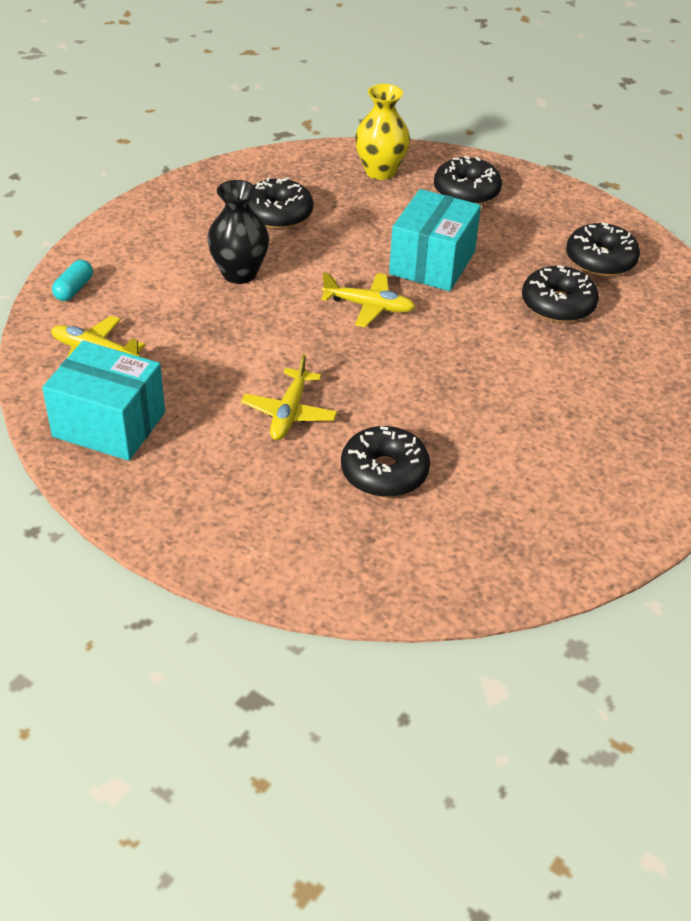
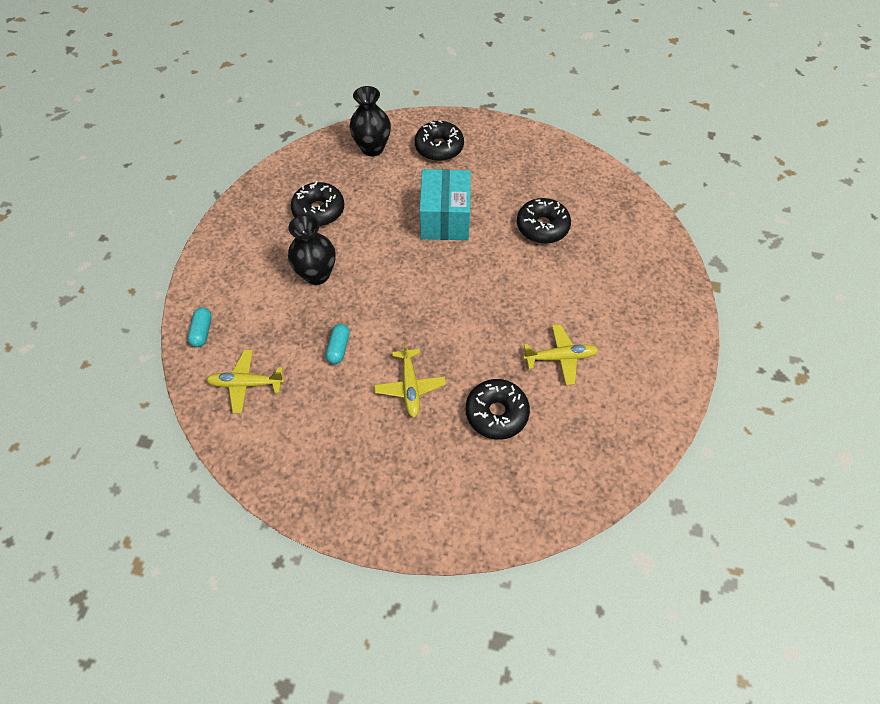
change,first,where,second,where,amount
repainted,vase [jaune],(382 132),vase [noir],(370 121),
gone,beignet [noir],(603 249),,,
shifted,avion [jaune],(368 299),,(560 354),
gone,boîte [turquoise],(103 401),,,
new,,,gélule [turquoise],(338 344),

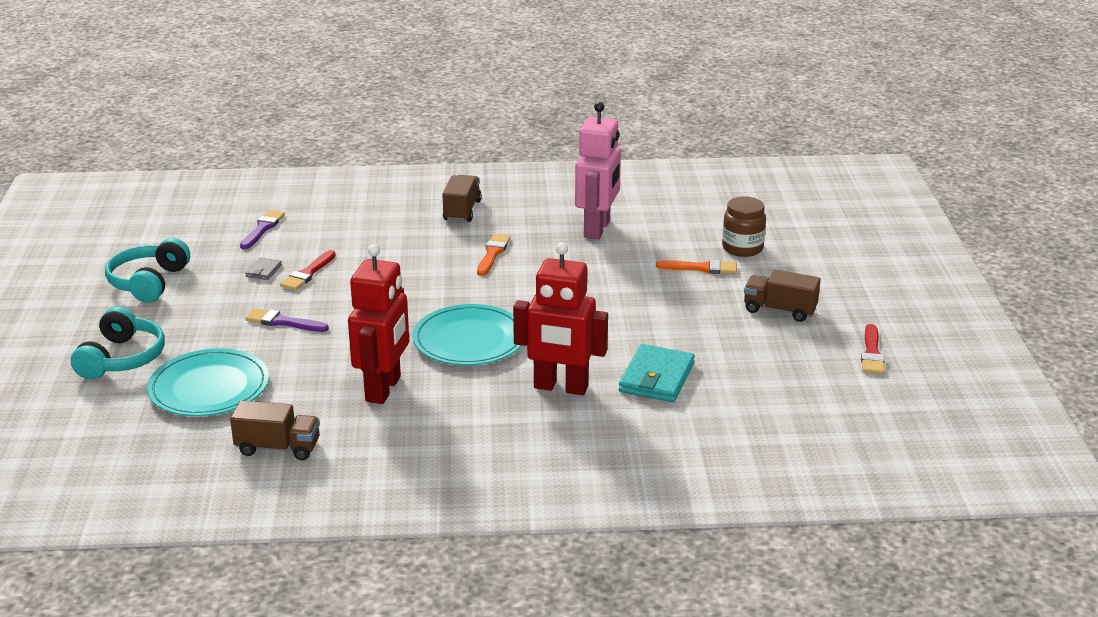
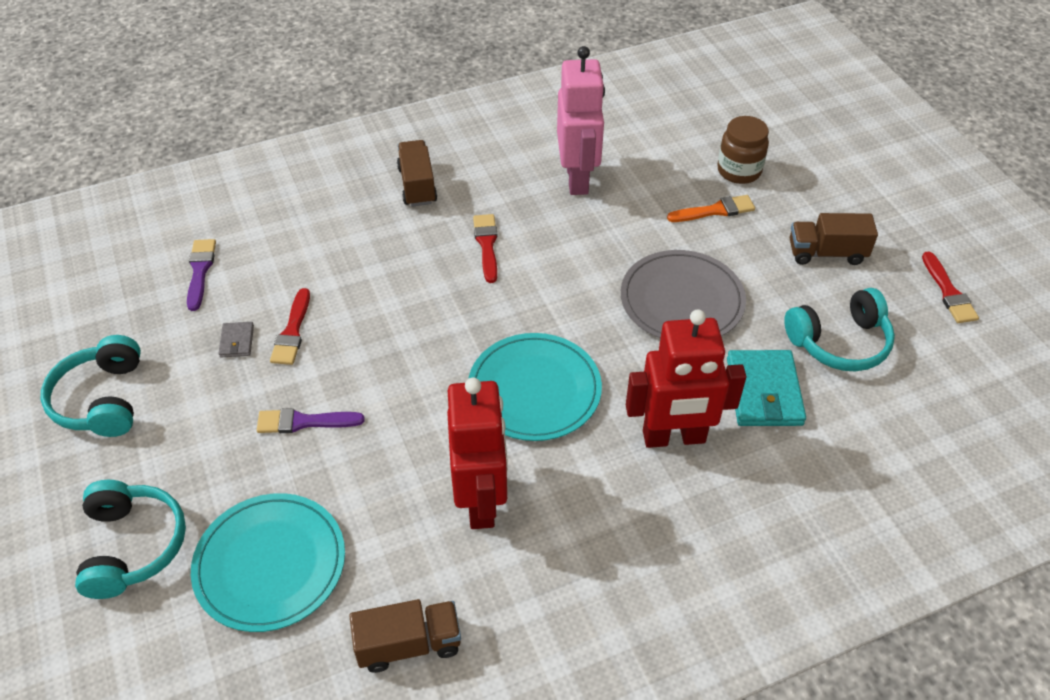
change,first,where,second,where,amount
repainted,pinceau [orange],(494 255),pinceau [rouge],(485 248),
new,,,assiette [gris],(683 294),
new,,,casque audio [turquoise],(839 329),

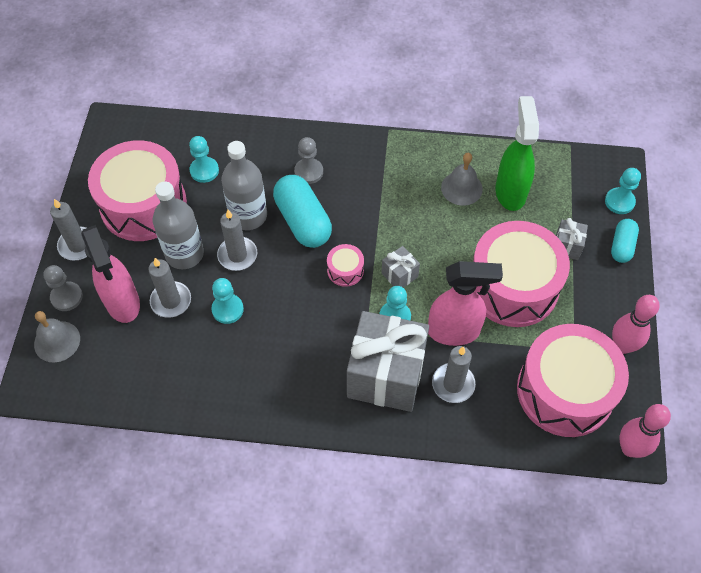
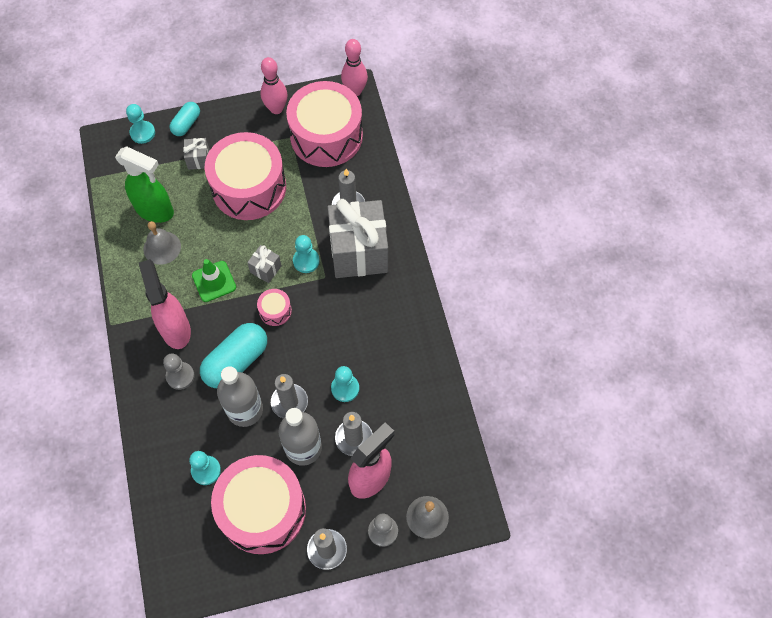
change,first,where,second,where,amount
rotated,vaporisateur [vert],(517 153),,(144 184),135 degrees counterclockwise
rotated,gélule [turquoise],(625 241),,(185 119),60 degrees counterclockwise
shifted,vaporisateur [rose],(465 303),,(165 304),
new,,,cône de chantier [vert],(214 280),

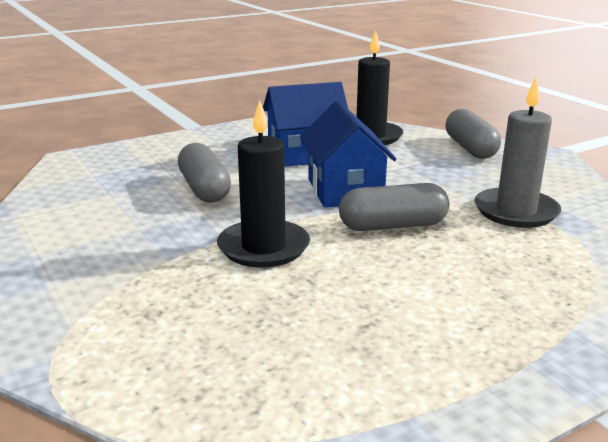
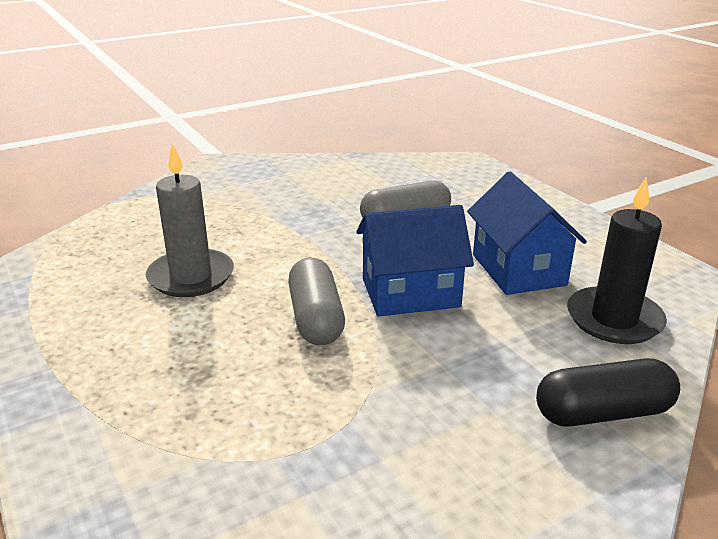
change,first,where,second,where,amount
shifted,bougie [gris],(517 152),,(190 220),
gone,bougie [noir],(263 184),,,
repainted,gélule [gris],(473 134),gélule [noir],(608 392),

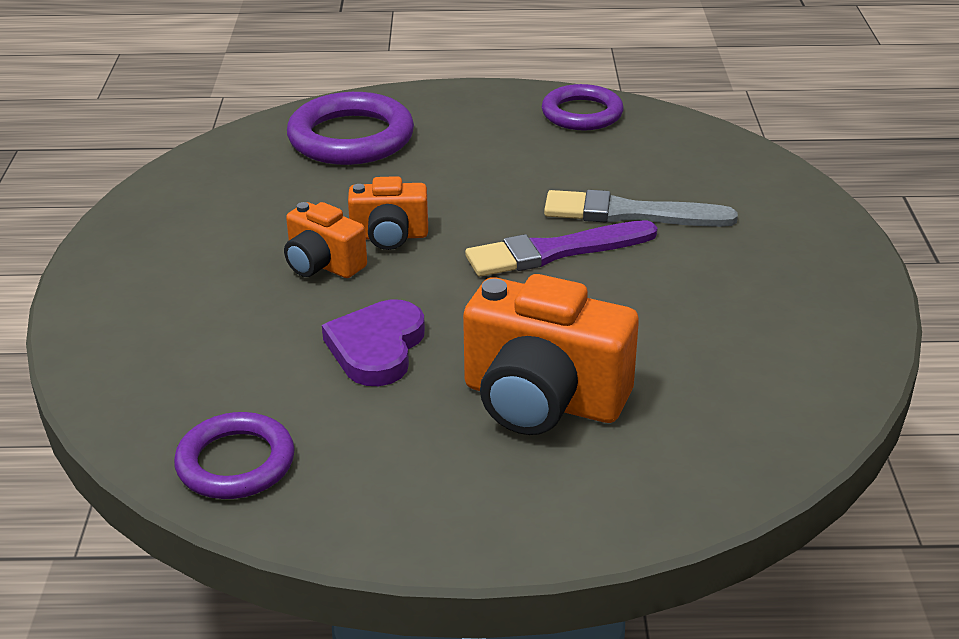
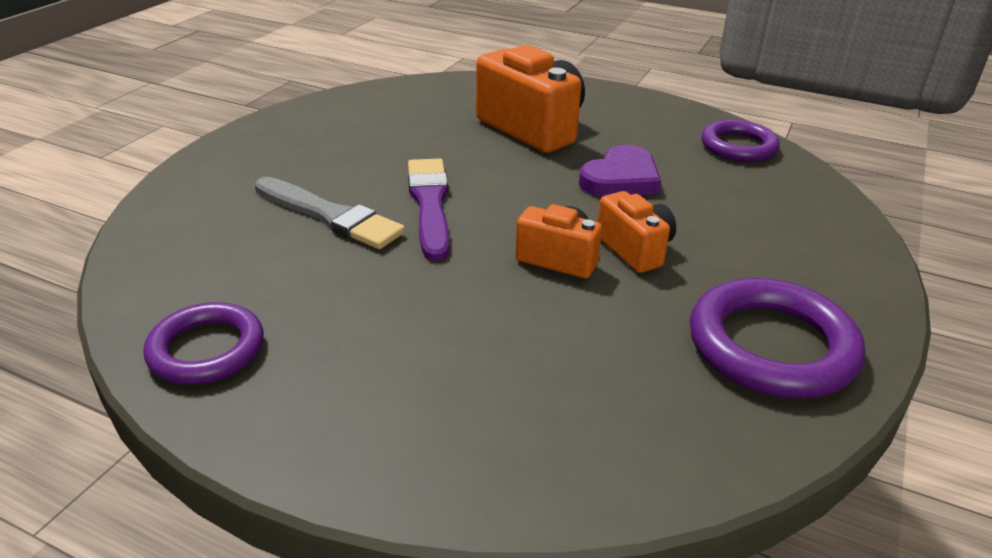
change,first,where,second,where,amount
shifted,anneau [violet],(350 128),,(777 338),
rotated,pinceau [violet],(561 248),,(428 210),105 degrees counterclockwise

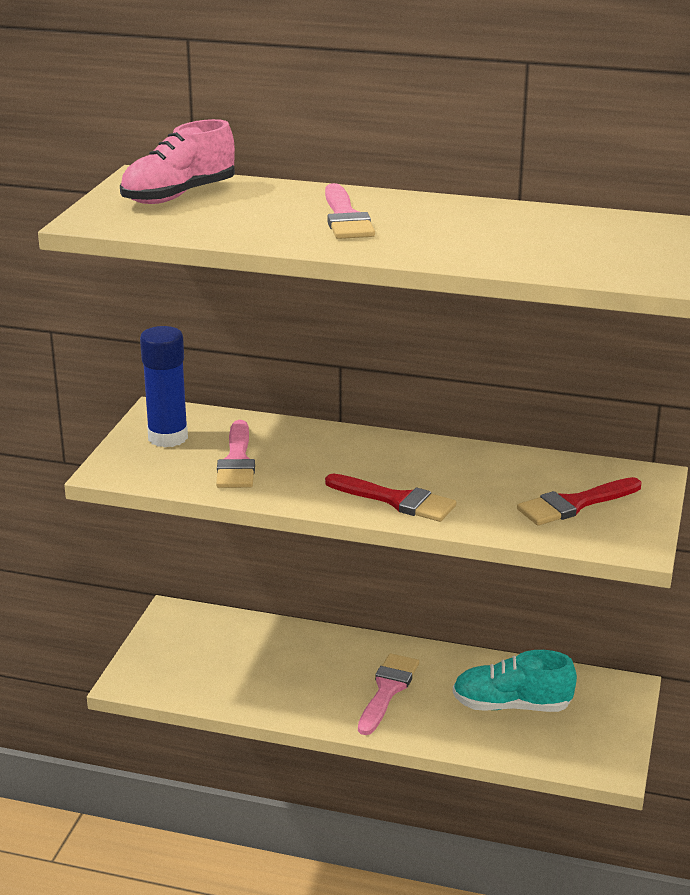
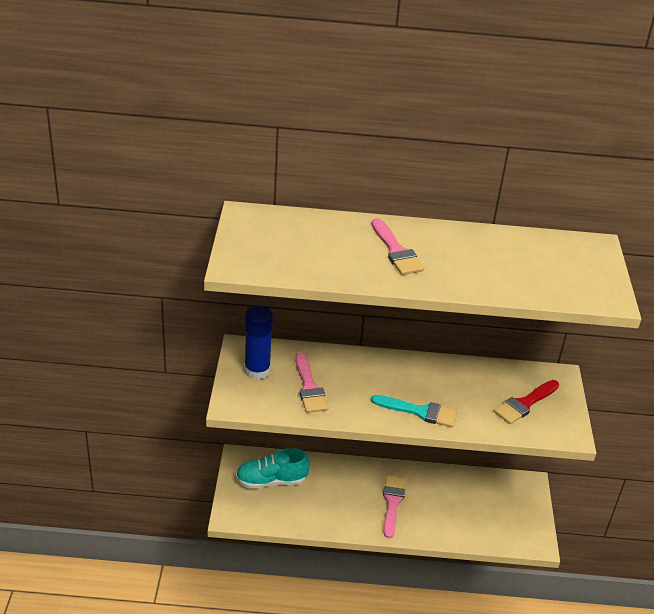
change,first,where,second,where,amount
gone,chaussure [rose],(177 161),,,
repainted,pinceau [rouge],(390 498),pinceau [turquoise],(414 411),
shifted,chaussure [turquoise],(515 681),,(273 468),

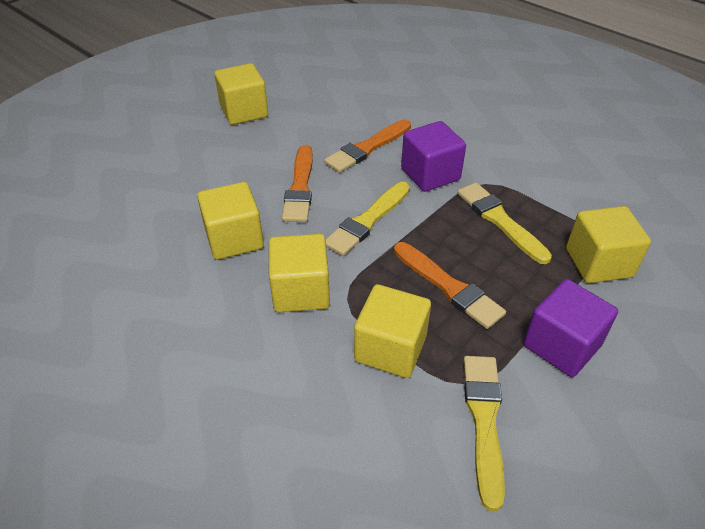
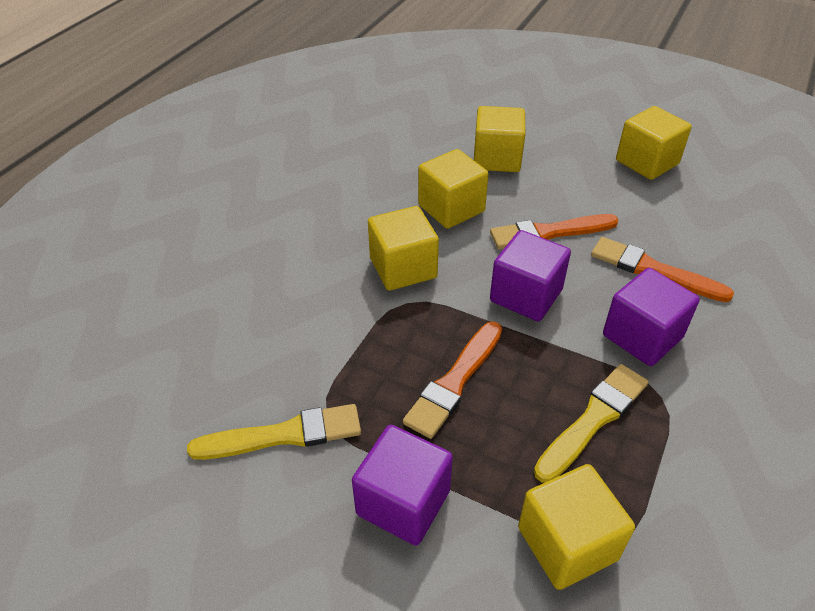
change,first,where,second,where,amount
swapped,pinceau [jaune],(367 219),cube [violet],(530 275),
shifted,cube [jaune],(392 331),,(499 139),

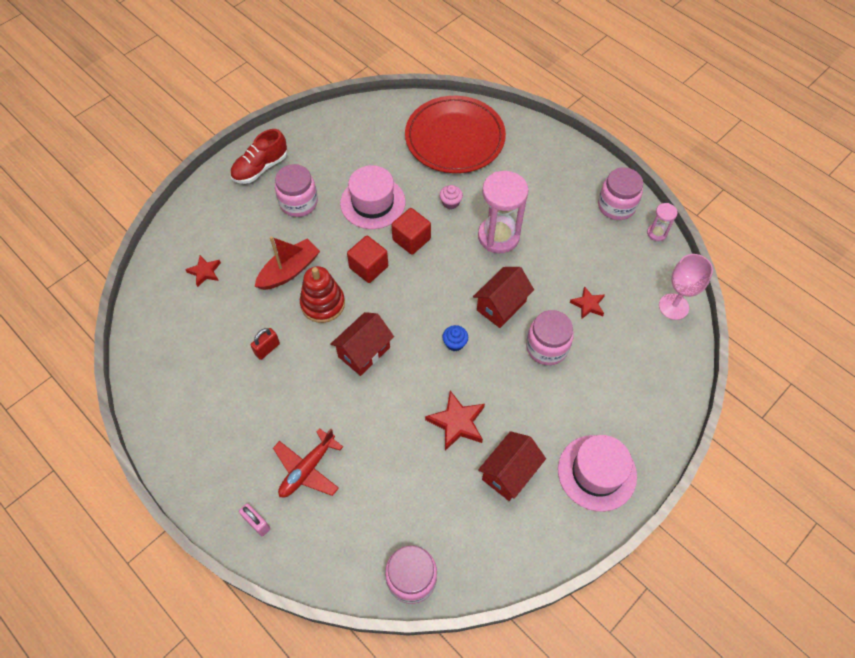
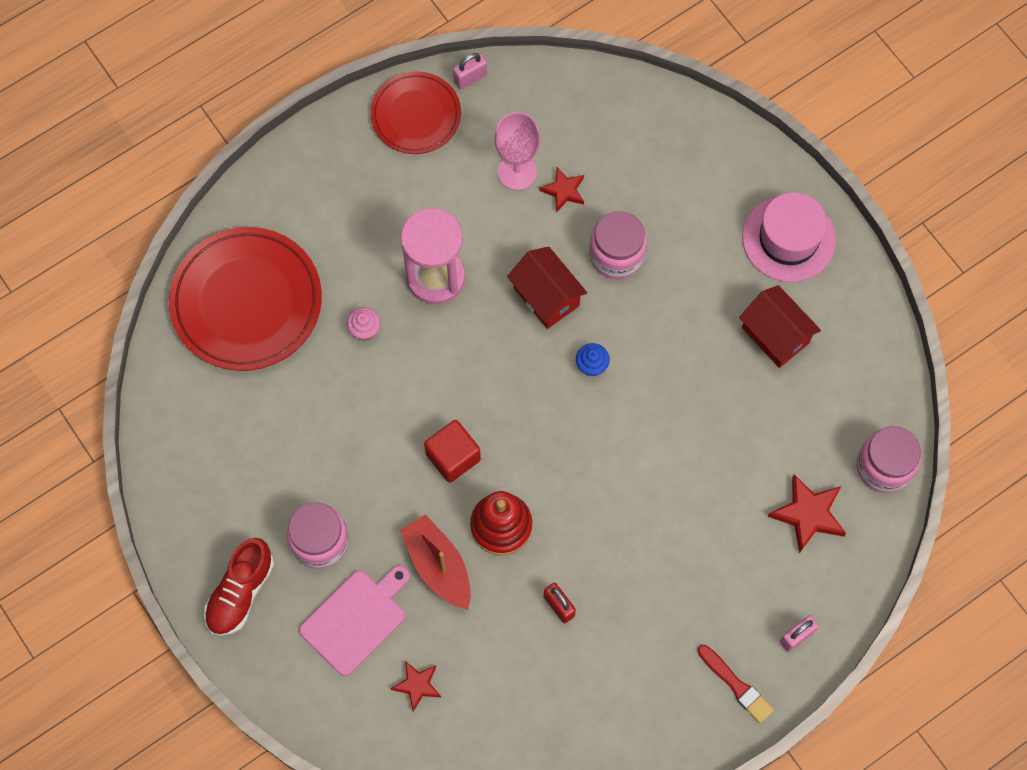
change,first,where,second,where,amount
rotated,chaussure [rouge],(258 156),,(239 587),60 degrees clockwise
gone,chapeau [rose],(373 197),,,
swapped,bocal [rose],(620 193),assiette [rouge],(416 112),
swapped,sablier [rose],(662 222),cadenas [rose],(470 71),
gone,cube [rouge],(411 231),,,
shifted,verre à pied [rose],(686 287),,(517 151),
gone,maison [rouge],(362 344),,,
shifted,étoile [rouge],(455 421),,(807 513),
gone,avion [rouge],(308 462),,,
new,,,planche à découper [rose],(354 620),
new,,,pinceau [rouge],(736 684),

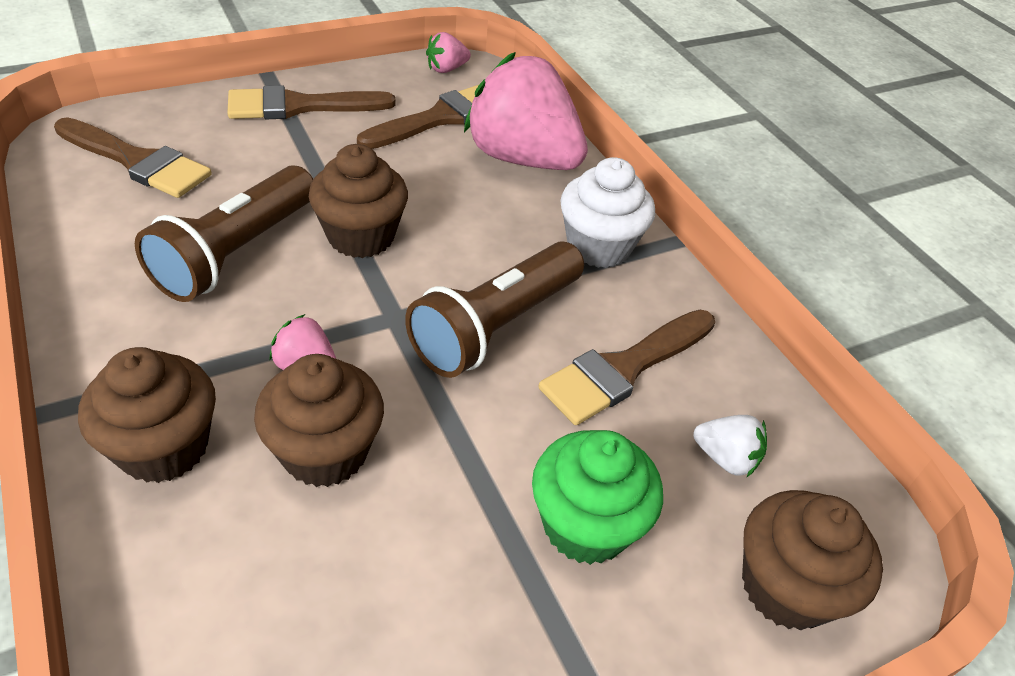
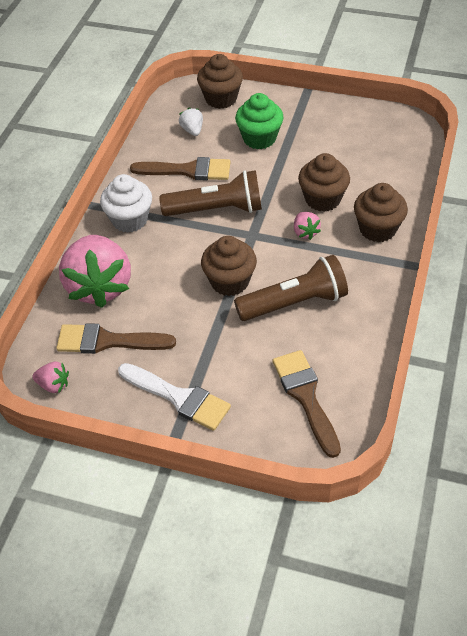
change,first,where,second,where,amount
repainted,pinceau [marron],(311 102),pinceau [blanc],(174 397),

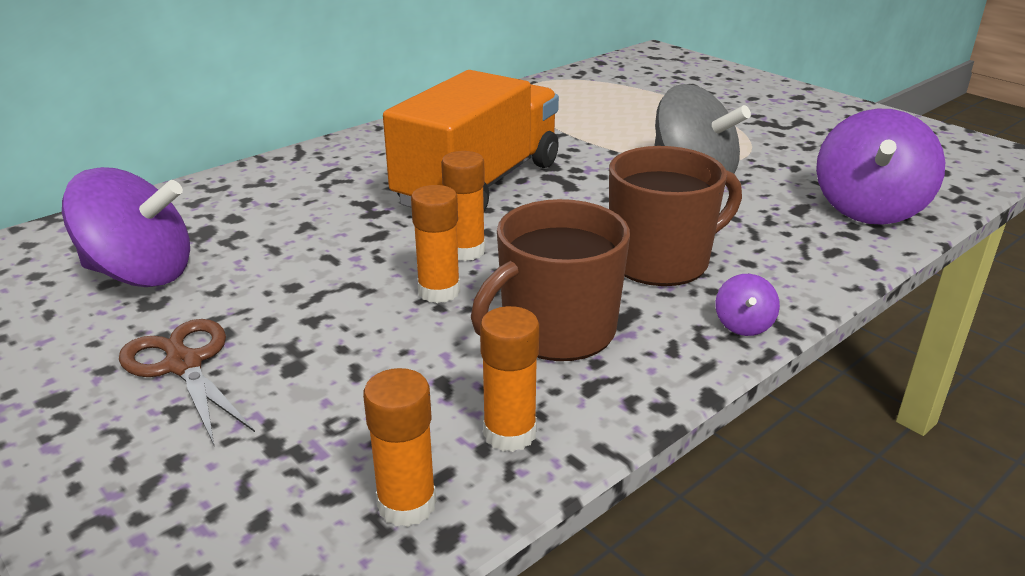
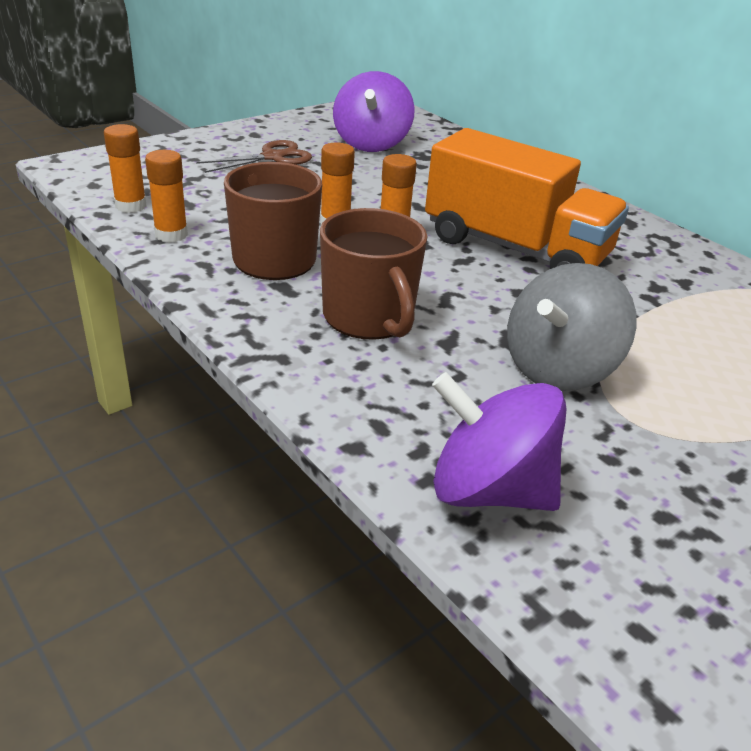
change,first,where,second,where,amount
gone,toupie [violet],(747 305),,,

